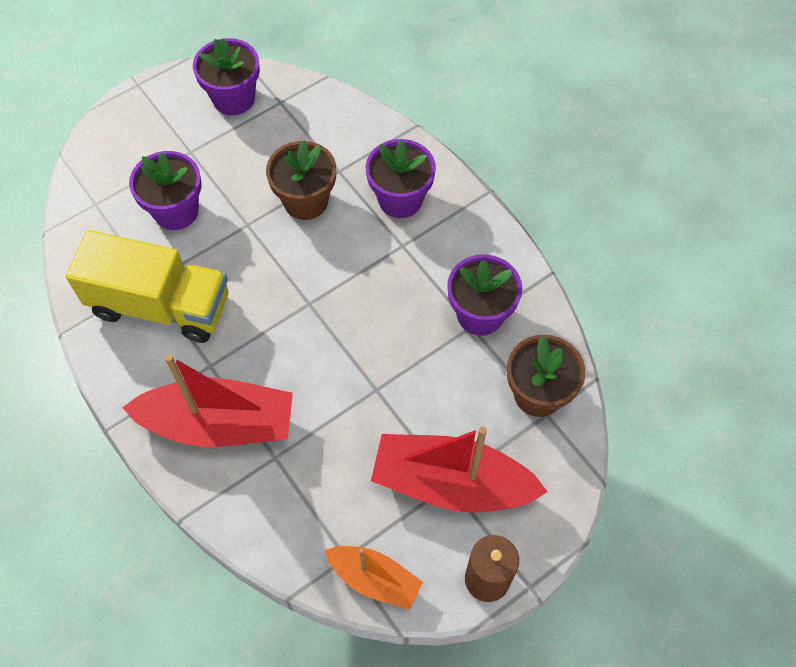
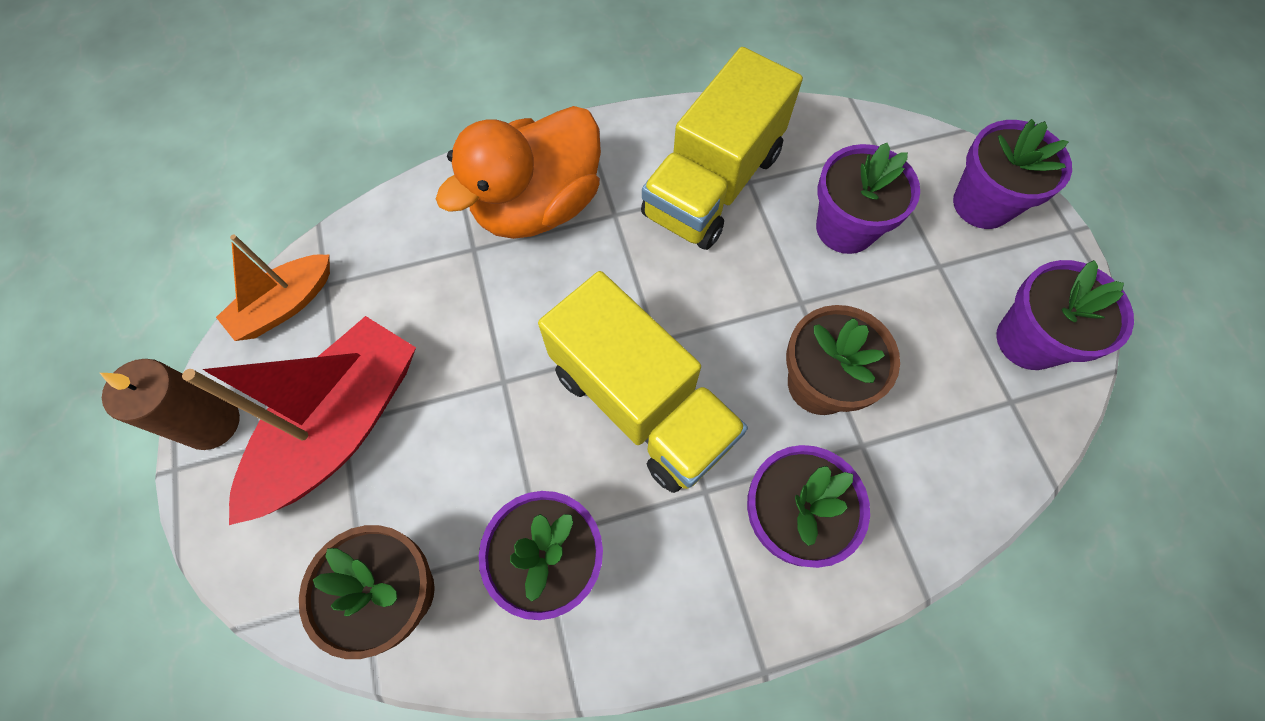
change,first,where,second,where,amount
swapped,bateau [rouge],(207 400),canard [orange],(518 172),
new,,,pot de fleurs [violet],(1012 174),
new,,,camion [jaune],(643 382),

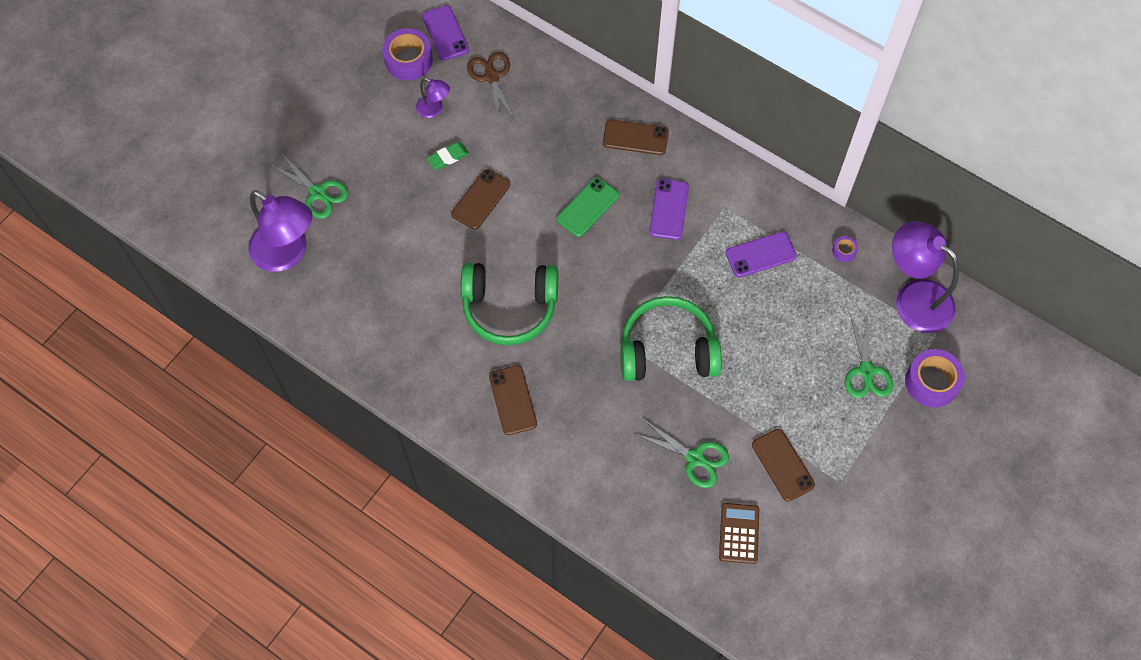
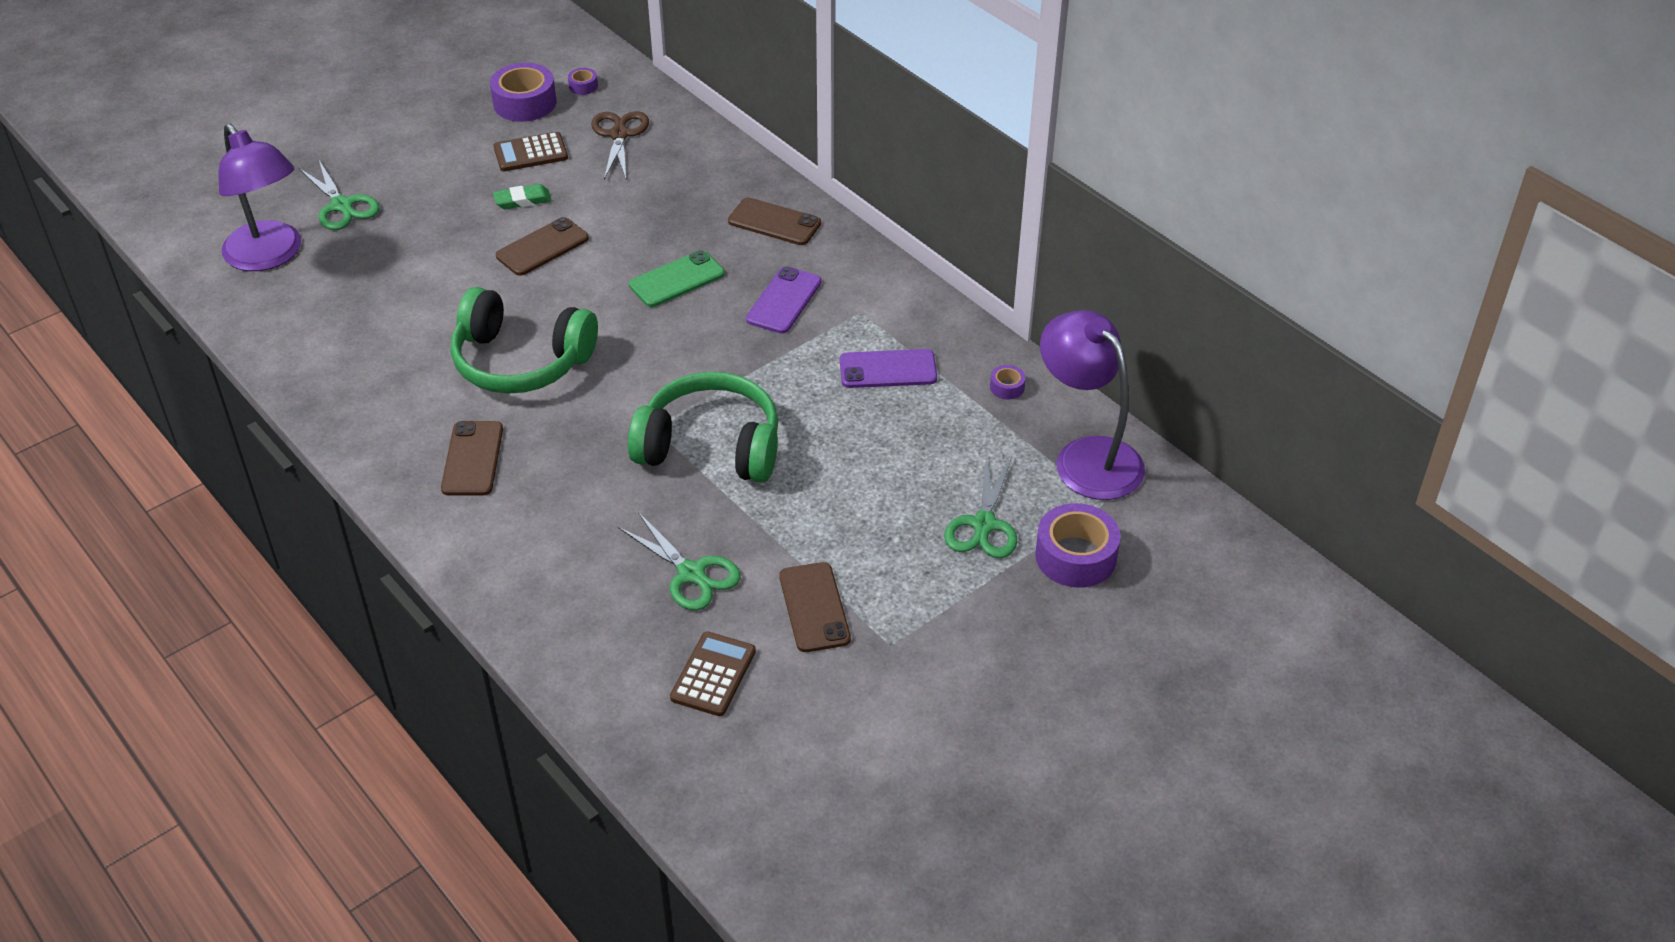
change,first,where,second,where,amount
swapped,téléphone [violet],(445 33),ruban adhésif [violet],(583 81),
swapped,lampe [violet],(433 98),calculatrice [marron],(530 151),

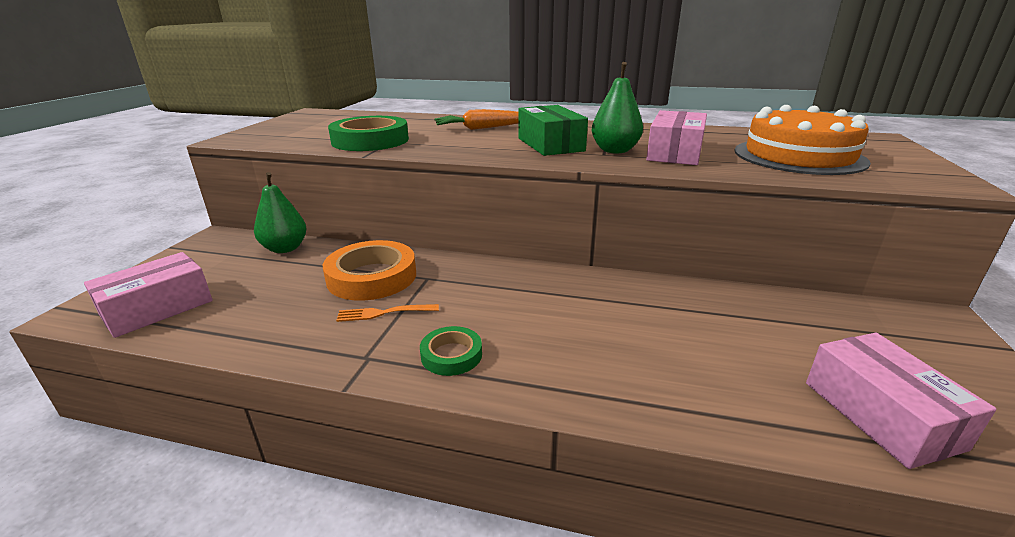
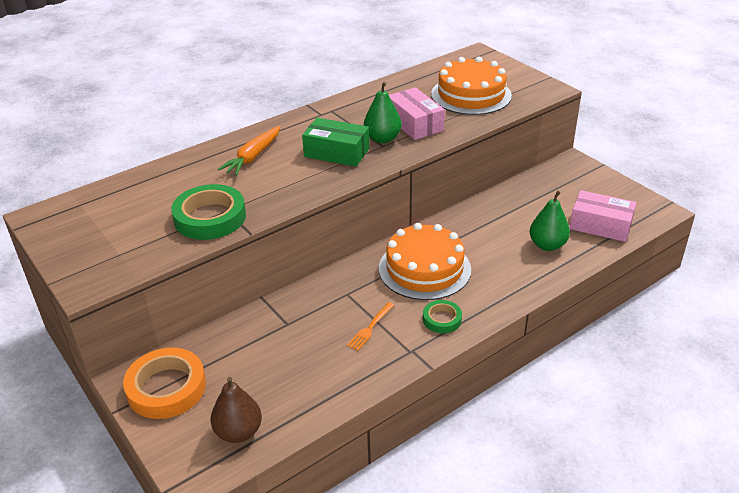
change,first,where,second,where,amount
shifted,poire [vert],(280 212),,(550 221),
shifted,ruban adhésif [orange],(369 270),,(164 383),
swapped,boîte [rose],(148 295),poire [marron],(236 410),
new,,,gâteau [orange],(425 261),

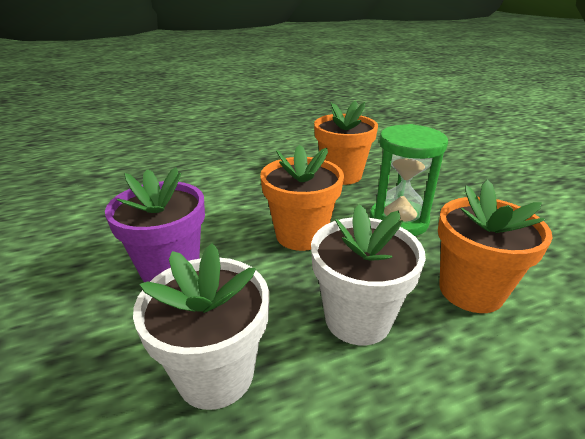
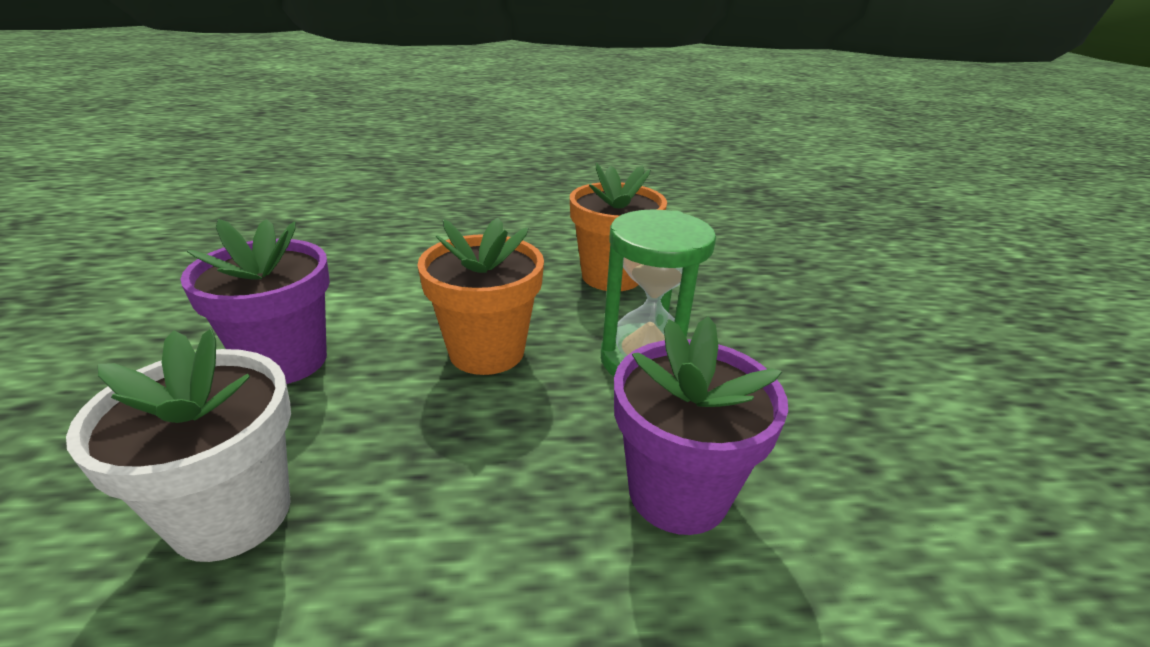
change,first,where,second,where,amount
repainted,pot de fleurs [orange],(495 246),pot de fleurs [violet],(701 425),
gone,pot de fleurs [blanc],(368 274),,,

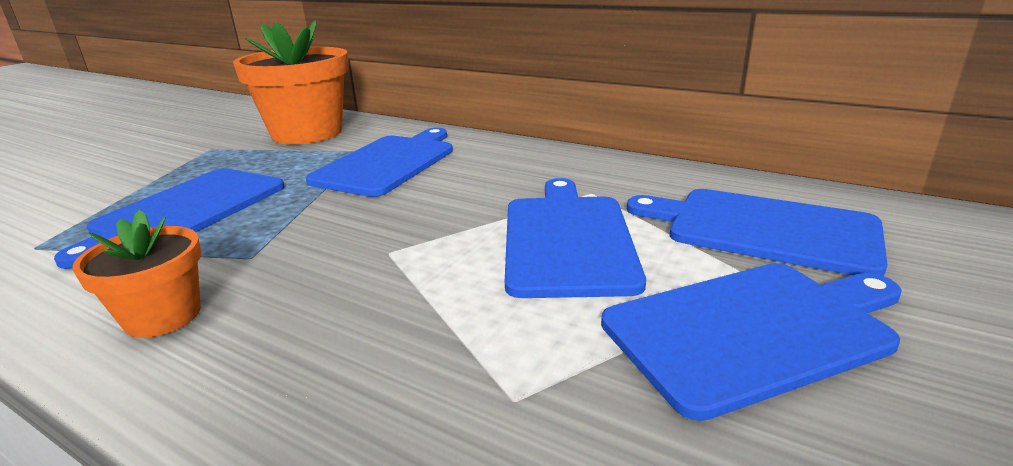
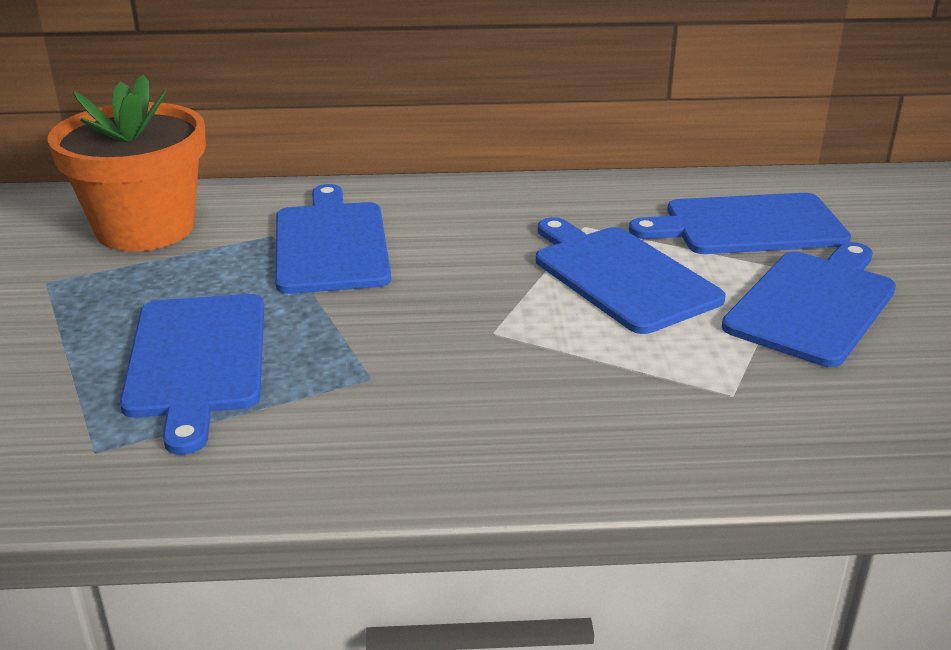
change,first,where,second,where,amount
gone,pot de fleurs [orange],(136 274),,,

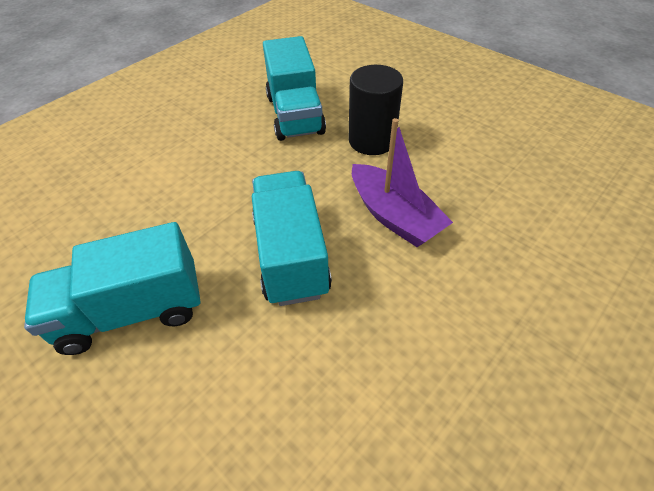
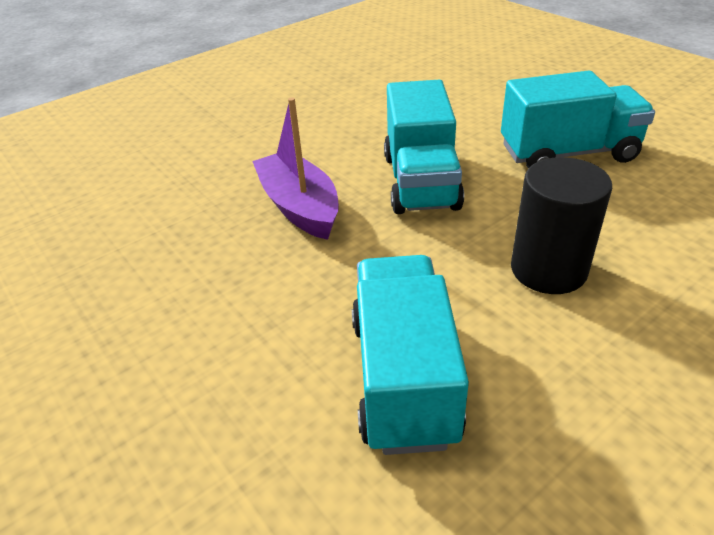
change,first,where,second,where,amount
shifted,cylindre [noir],(375 110),,(561 225),

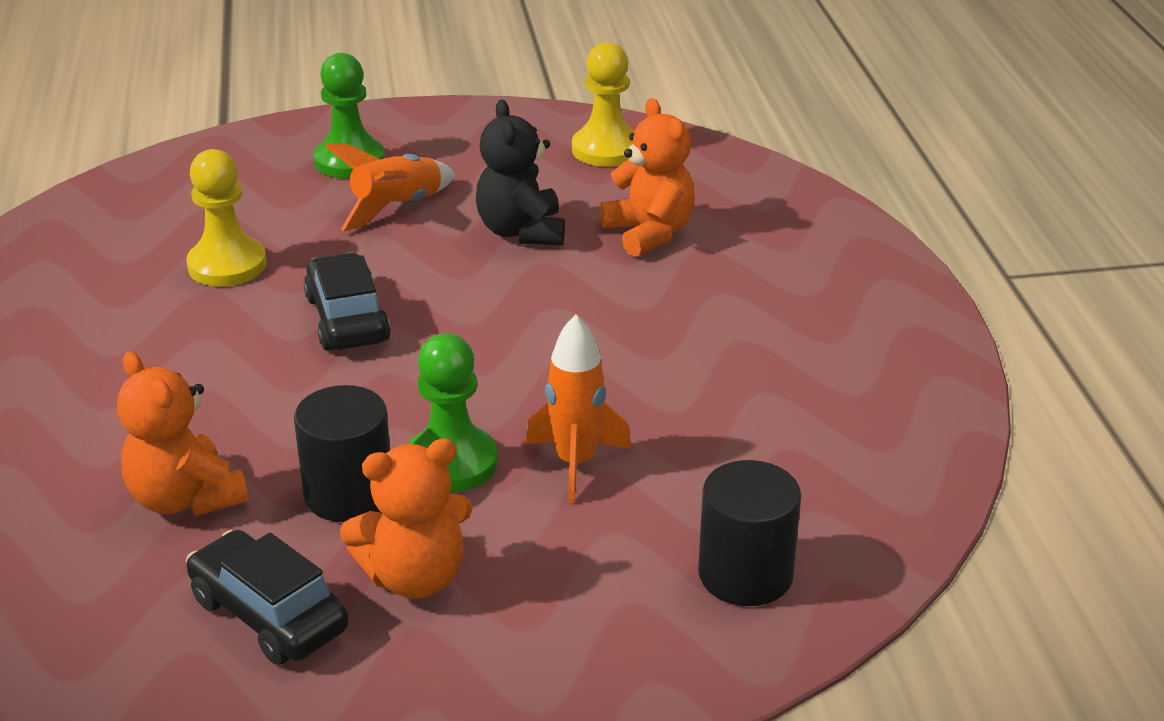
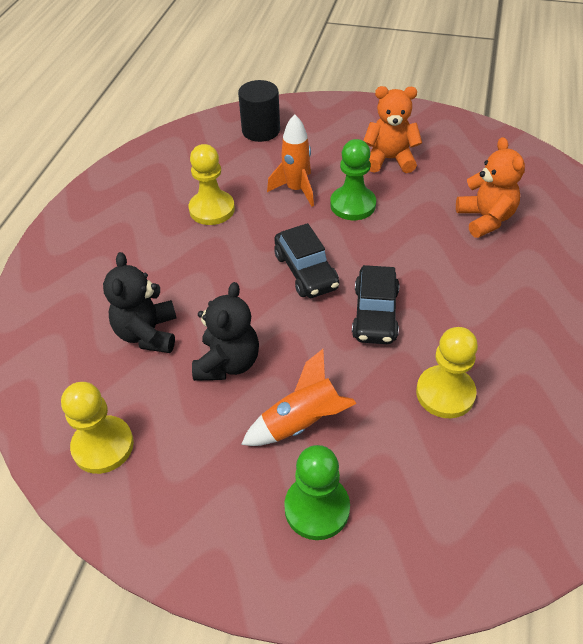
change,first,where,second,where,amount
repainted,ours en peluche [orange],(647 177),ours en peluche [noir],(140 302),
gone,cylindre [noir],(342 453),,,
shifted,voiture [noir],(267 597),,(306 260),
new,,,pion [jaune],(212 184),

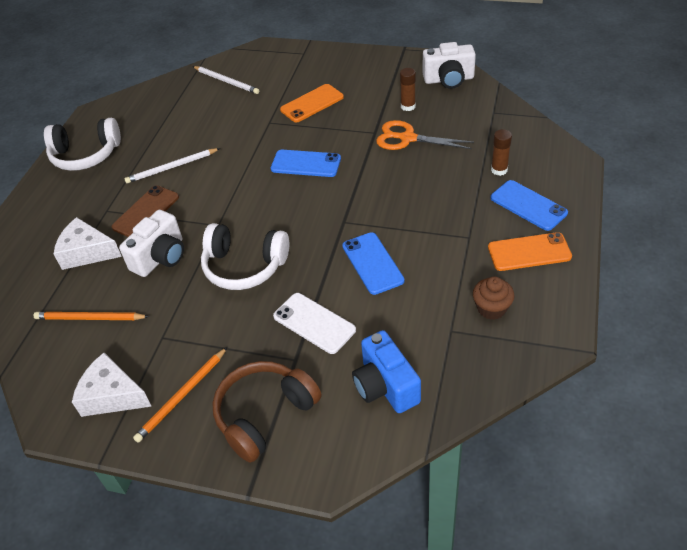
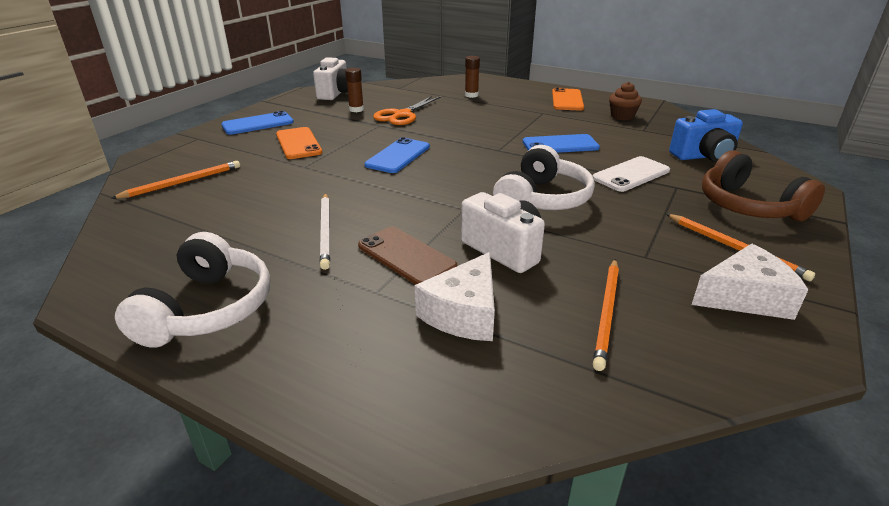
change,first,where,second,where,amount
repainted,crayon [blanc],(226 80),crayon [orange],(175 180),
shifted,téléphone [bleu],(529 205),,(257 123),
rotated,fromage [blanc],(112 385),,(750 282),135 degrees counterclockwise

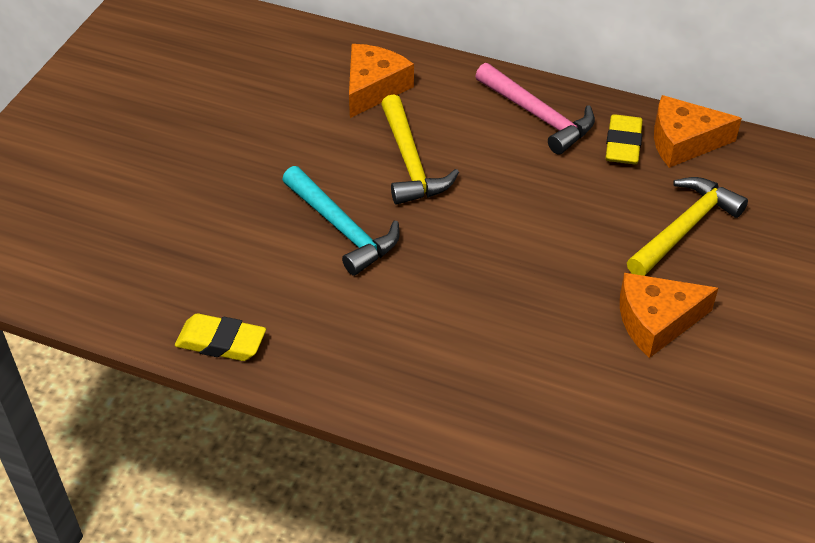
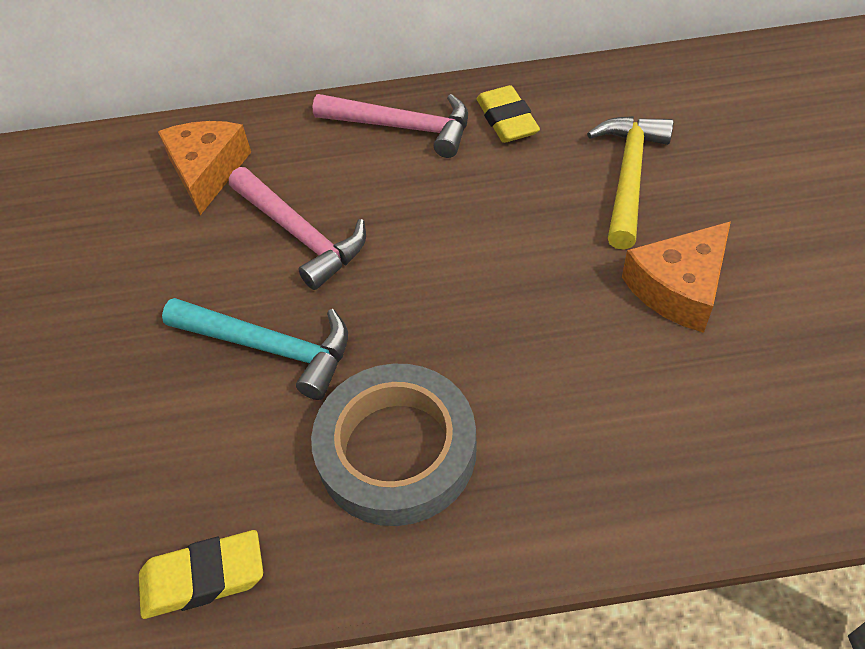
change,first,where,second,where,amount
repainted,marteau [jaune],(420 149),marteau [rose],(297 228),
gone,fromage [orange],(698 131),,,
new,,,ruban adhésif [gris],(394 445),

